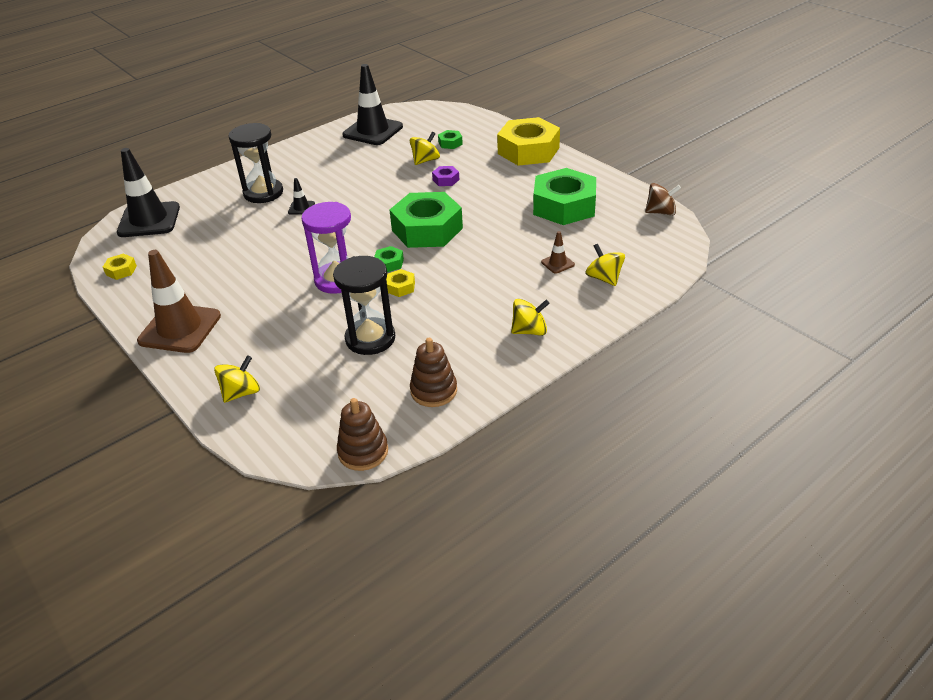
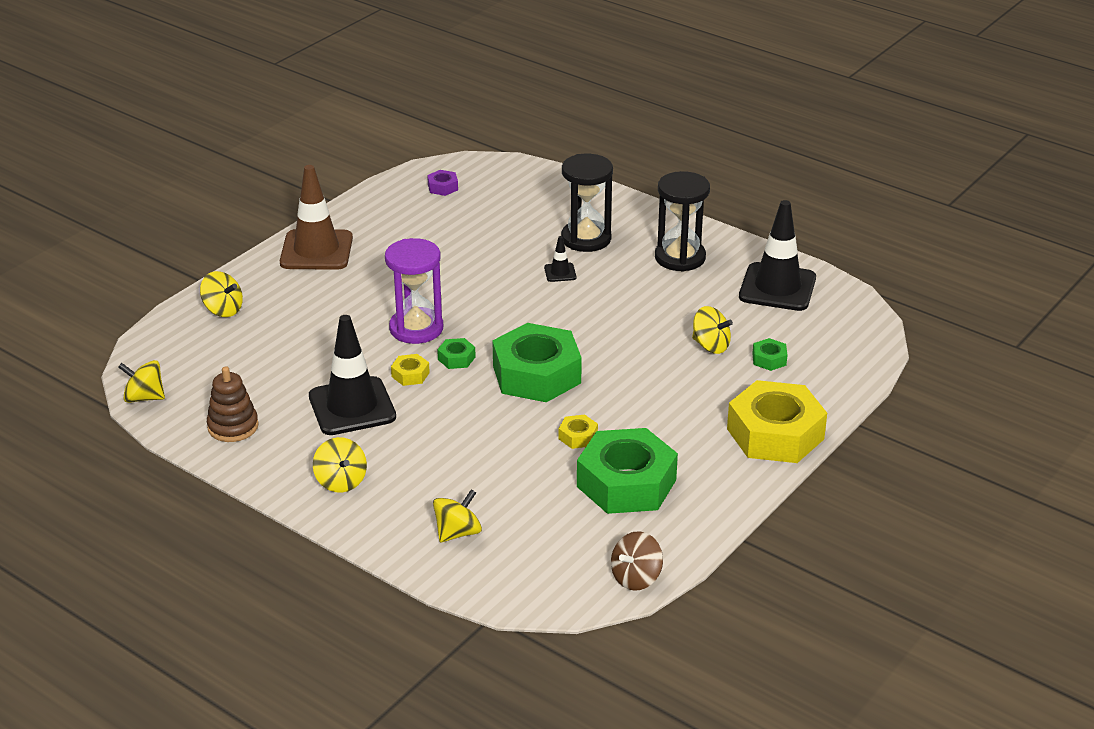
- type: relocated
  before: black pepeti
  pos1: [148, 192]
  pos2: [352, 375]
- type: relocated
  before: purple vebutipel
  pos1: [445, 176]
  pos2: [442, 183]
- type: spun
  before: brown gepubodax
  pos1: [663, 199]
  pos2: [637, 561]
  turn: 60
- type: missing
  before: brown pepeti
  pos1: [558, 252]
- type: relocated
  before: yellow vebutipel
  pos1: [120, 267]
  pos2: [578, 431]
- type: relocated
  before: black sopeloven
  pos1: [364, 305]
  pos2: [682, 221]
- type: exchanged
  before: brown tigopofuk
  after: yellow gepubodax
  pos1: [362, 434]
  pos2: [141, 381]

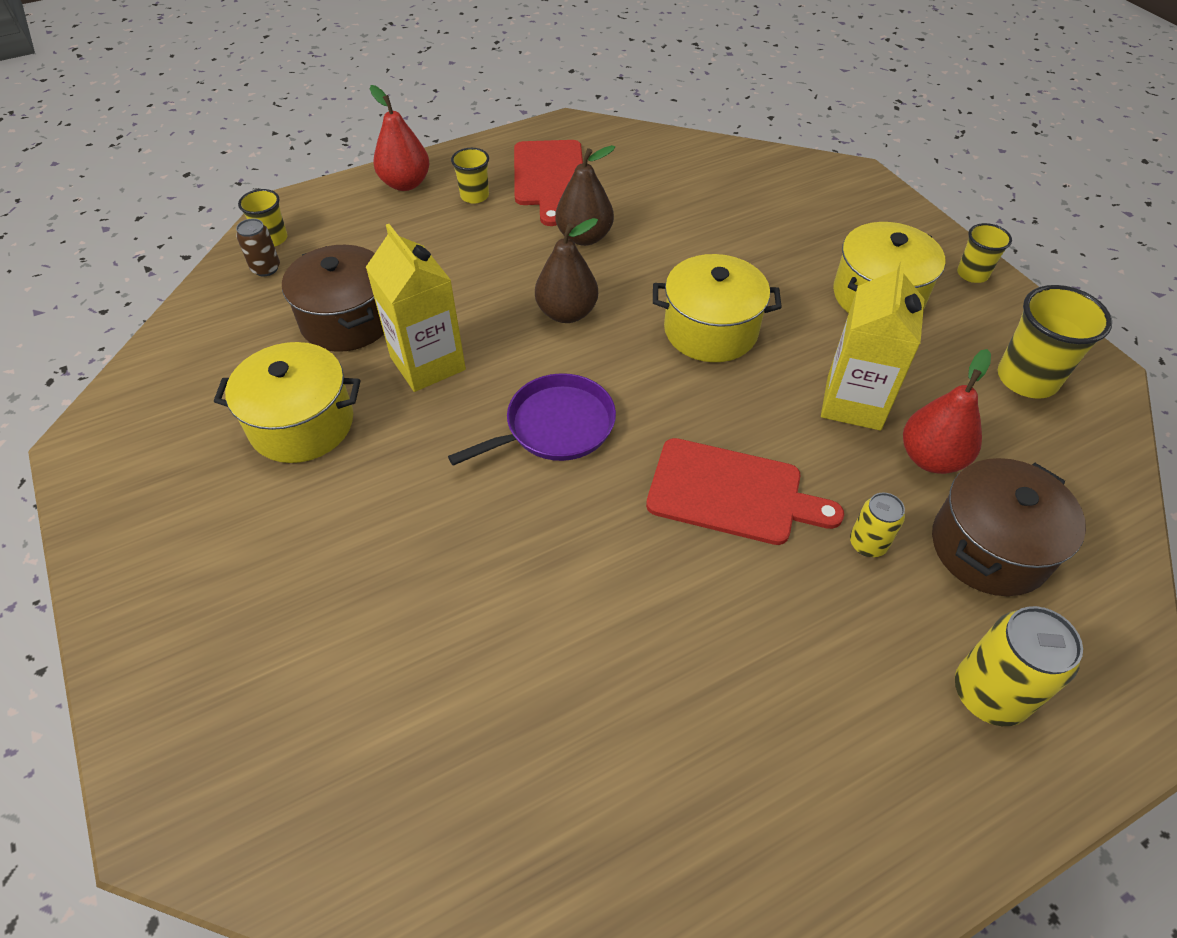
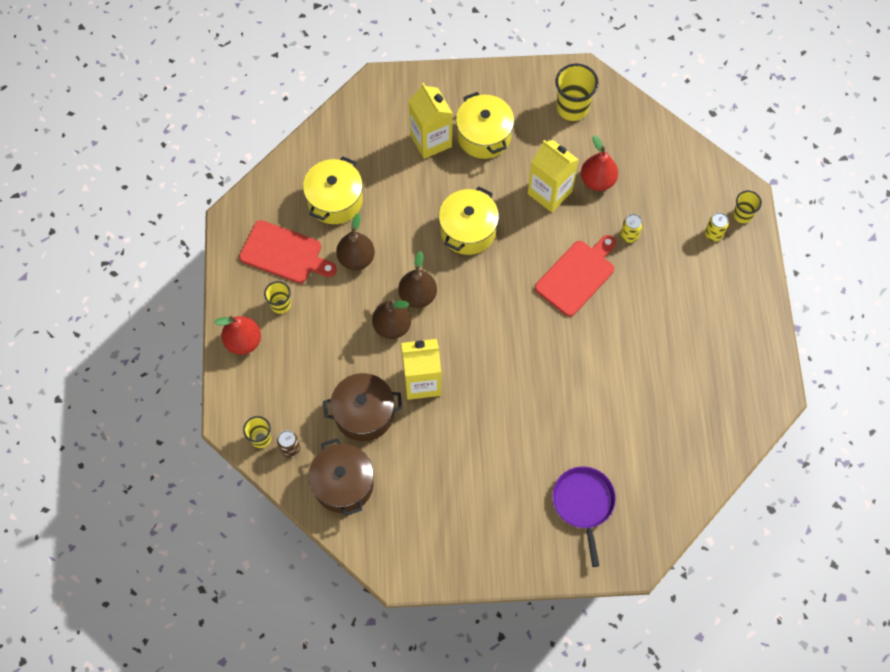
- type: relocated
  before: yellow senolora
  pos1: [984, 253]
  pos2: [747, 207]
- type: relocated
  before: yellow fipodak
  pos1: [287, 402]
  pos2: [333, 190]
- type: relocated
  before: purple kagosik
  pos1: [532, 419]
  pos2: [584, 517]
- type: relocated
  before: brown fipodak
  pos1: [1009, 527]
  pos2: [341, 477]
- type: size
  before: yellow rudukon
  pos1: [1019, 666]
  pos2: [717, 227]
  scale: 0.58
- type: appeared
  after: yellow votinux
  pos2: [430, 121]
- type: appeared
  after: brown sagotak
  pos2: [391, 319]

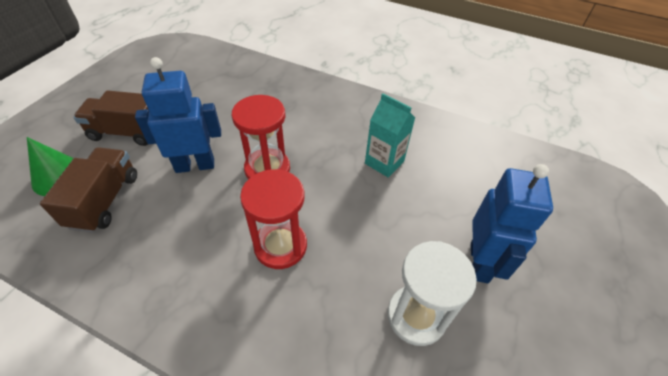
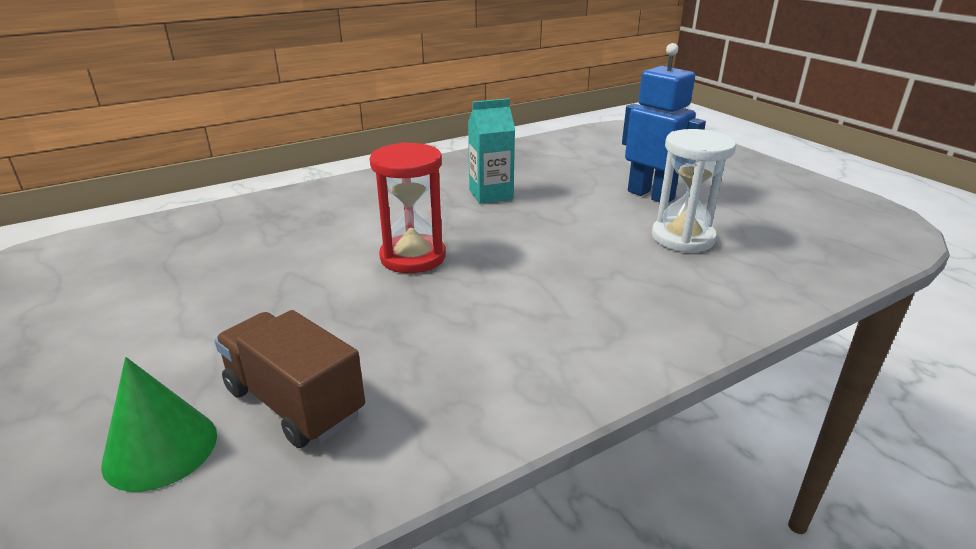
- type: missing
  before: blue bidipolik
  pos1: [178, 115]
- type: missing
  before: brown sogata
  pos1: [111, 118]
- type: missing
  before: red sopeloven
  pos1: [273, 219]

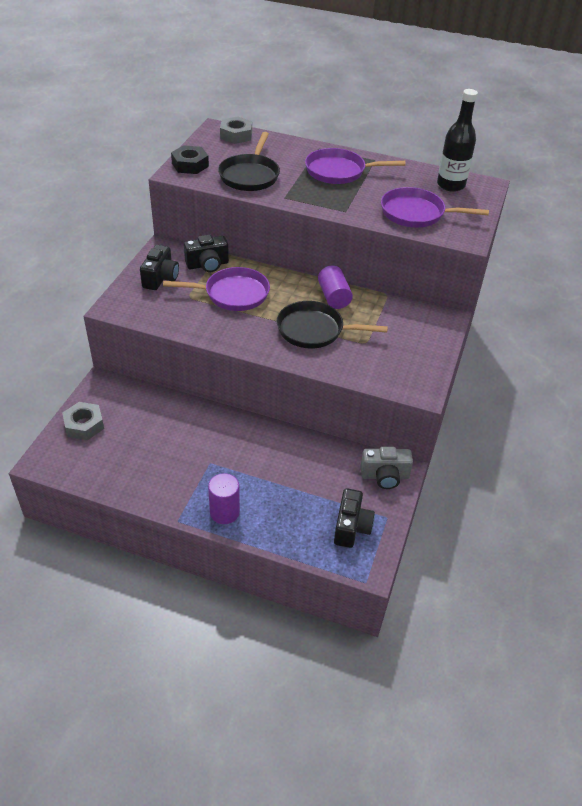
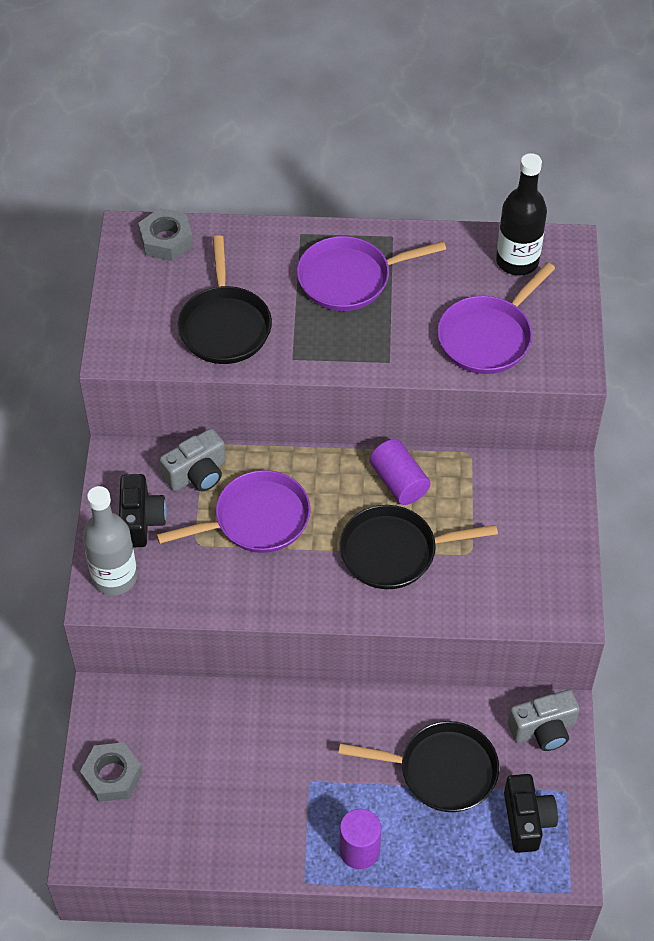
- type: missing
  before: black vebutipel
  pos1: [190, 159]
- type: spun
  before: purple kagosik
  pos1: [435, 207]
  pos2: [496, 318]
  turn: -45
- type: colour
  before: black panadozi
  after: grey panadozi
  pos1: [206, 253]
  pos2: [193, 460]
- type: appeared
  after: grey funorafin
  pos2: [110, 540]
- type: appeared
  after: black kagosik
  pos2: [418, 766]

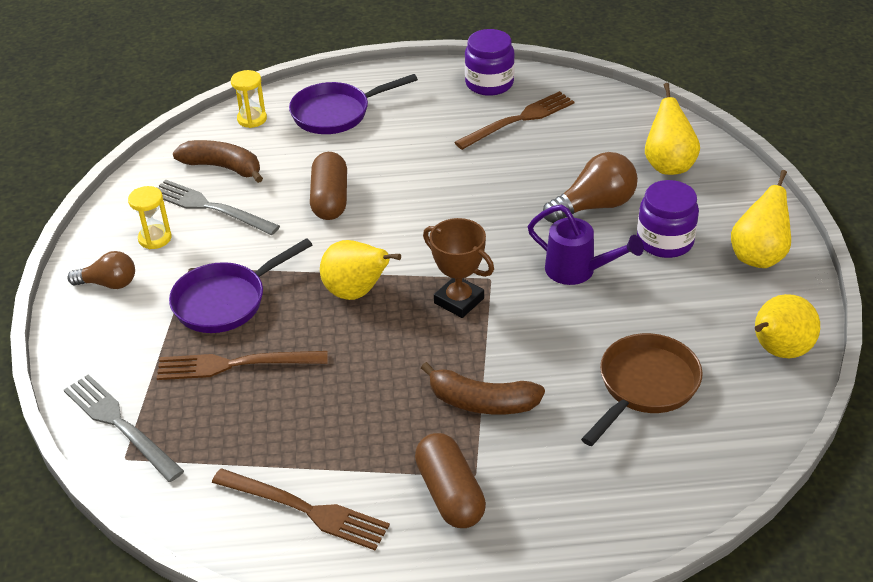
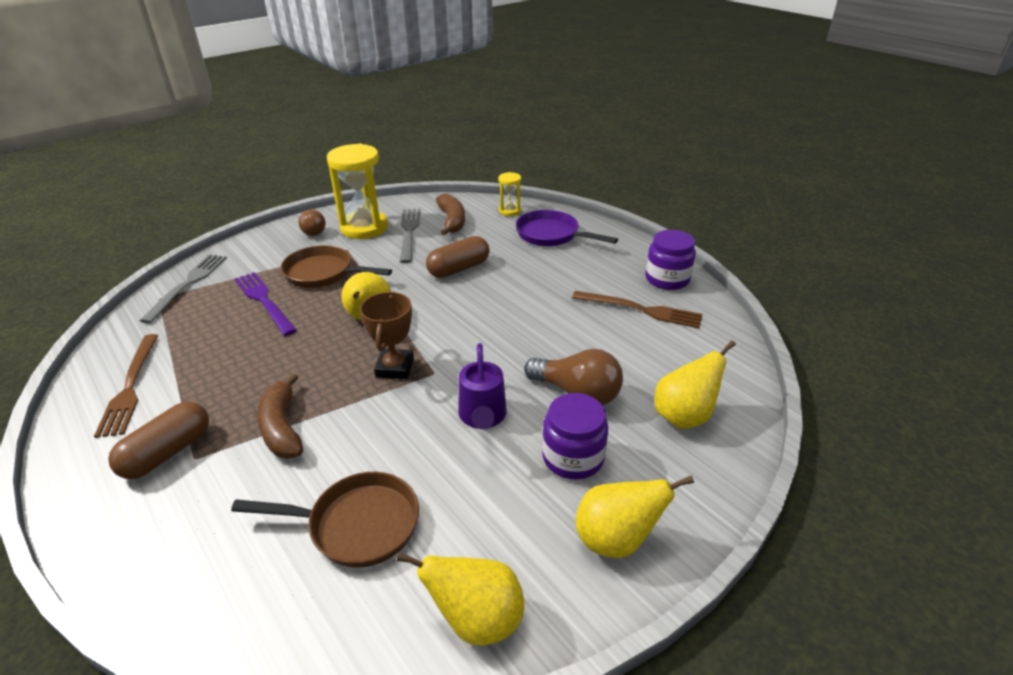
- type: size
  before: yellow sopeloven
  pos1: [150, 217]
  pos2: [357, 191]
  scale: 2.05
- type: colour
  before: purple kagosik
  after: brown kagosik
  pos1: [240, 285]
  pos2: [336, 266]
- type: colour
  before: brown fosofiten
  after: purple fosofiten
  pos1: [242, 365]
  pos2: [266, 304]

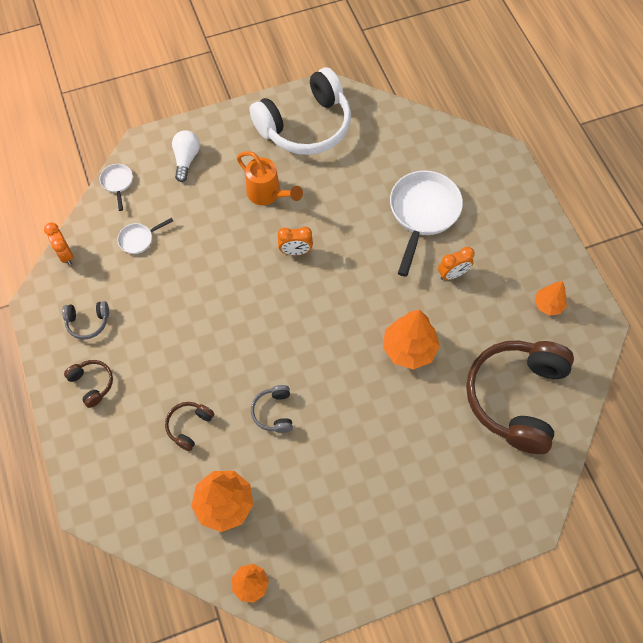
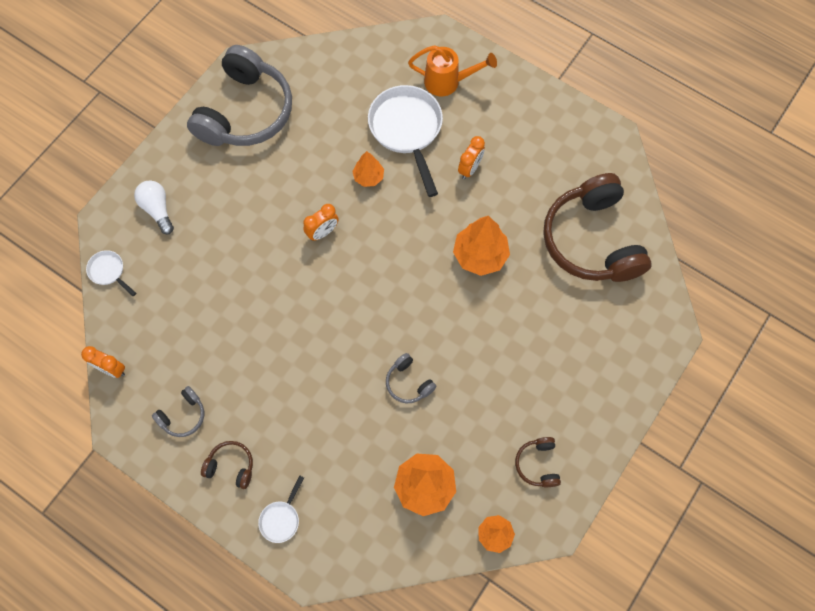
- type: colour
  before: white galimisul
  after: grey galimisul
  pos1: [300, 111]
  pos2: [239, 95]
- type: relocated
  before: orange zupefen
  pos1: [270, 178]
  pos2: [452, 70]
- type: relocated
  before: white kagosik
  pos1: [145, 236]
  pos2: [281, 509]
- type: relocated
  before: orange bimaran
  pos1: [551, 298]
  pos2: [368, 169]
- type: relocated
  before: brown galimisul
  pos1: [190, 426]
  pos2: [538, 462]

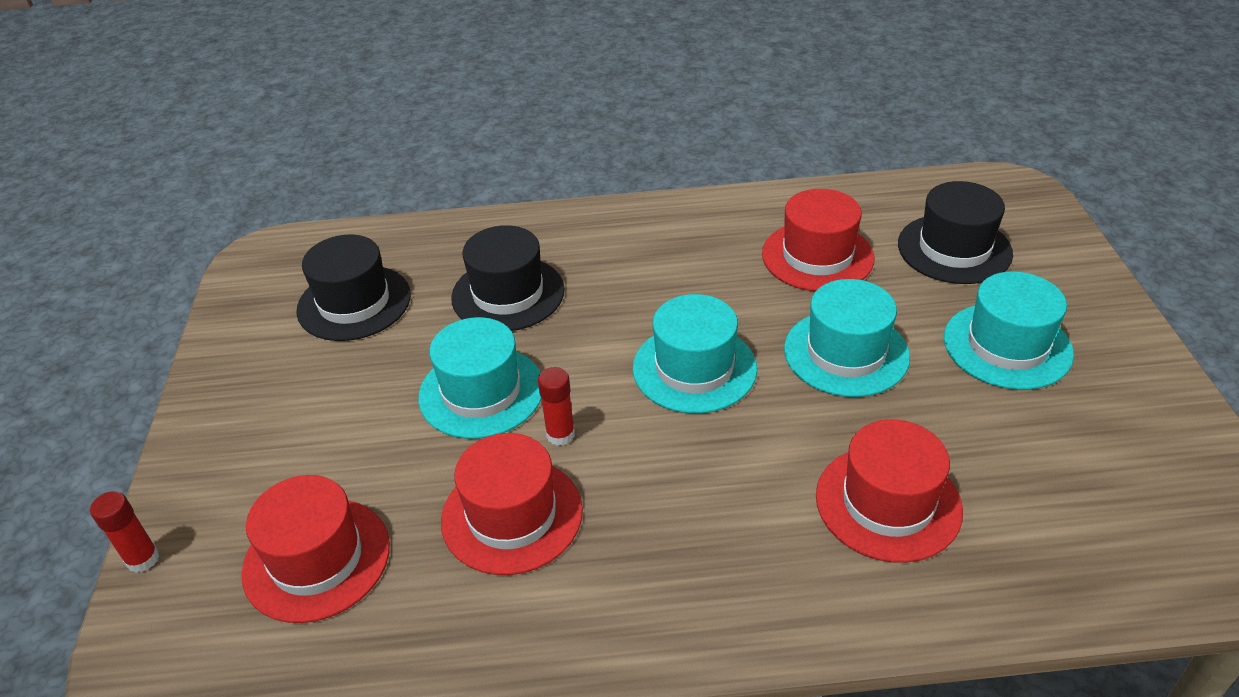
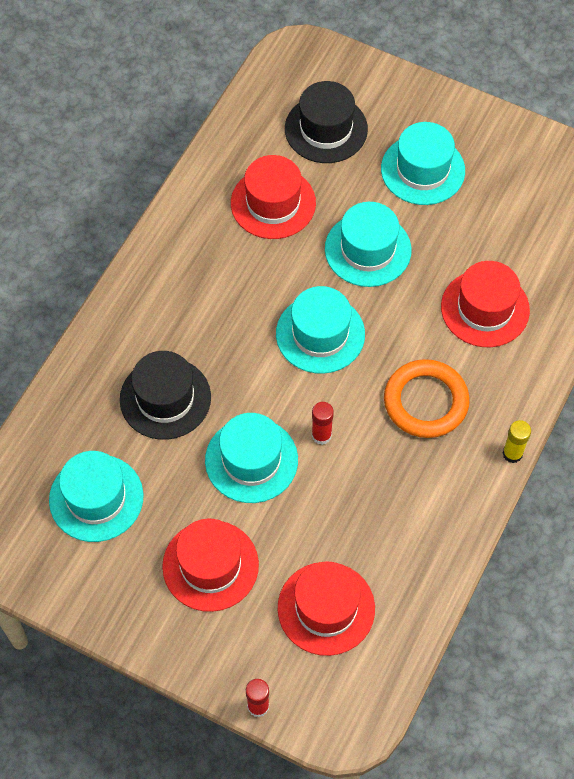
- type: colour
  before: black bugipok
  after: turquoise bugipok
  pos1: [353, 288]
  pos2: [96, 496]
- type: relocated
  before: red bugipok
  pos1: [512, 504]
  pos2: [210, 565]
- type: appeared
  after: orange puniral
  pos2: [427, 398]
- type: appeared
  after: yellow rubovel
  pos2: [516, 441]

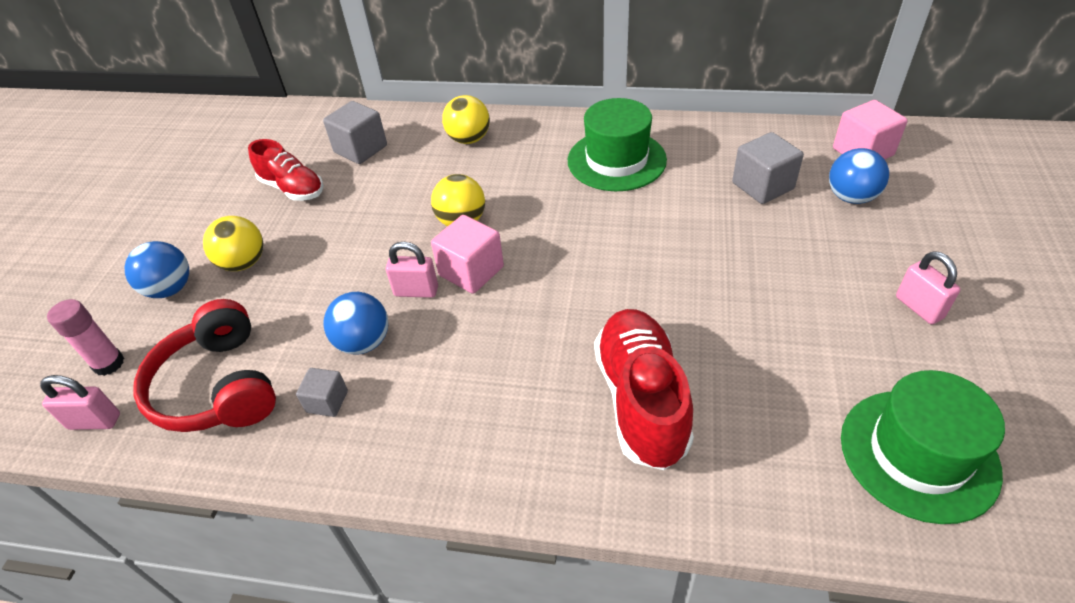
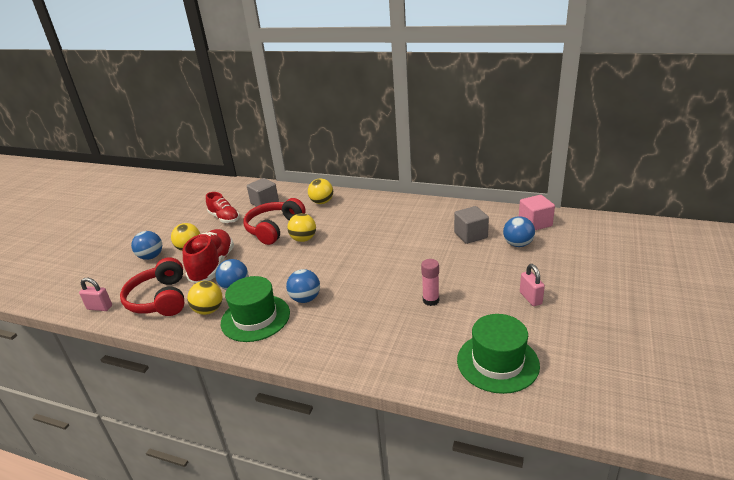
- type: relocated
  before: green bugipok
  pos1: [617, 144]
  pos2: [255, 309]
- type: missing
  before: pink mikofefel
  pos1: [467, 254]
- type: missing
  before: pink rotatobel
  pos1: [412, 270]
- type: relocated
  before: pink rubovel
  pos1: [85, 337]
  pos2: [430, 282]
- type: relocated
  before: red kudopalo
  pos1: [644, 389]
  pos2: [208, 256]
- type: exchanged
  before: grey mikofefel
  after: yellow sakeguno
  pos1: [322, 392]
  pos2: [205, 298]
- type: appeared
  after: red galimisul
  pos2: [274, 221]
- type: appeared
  after: blue sakeguno
  pos2: [303, 286]

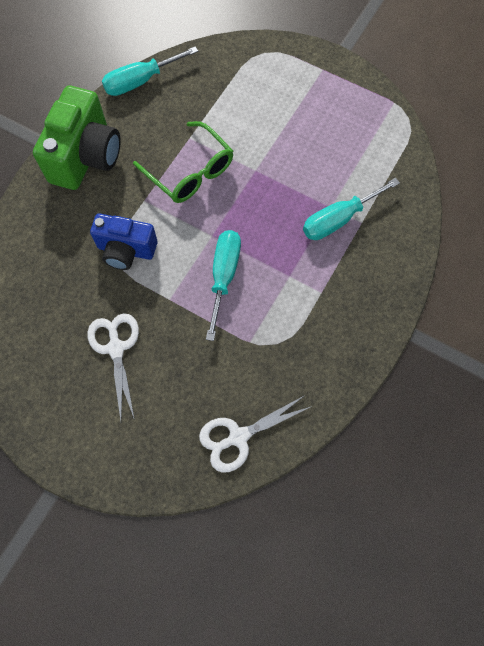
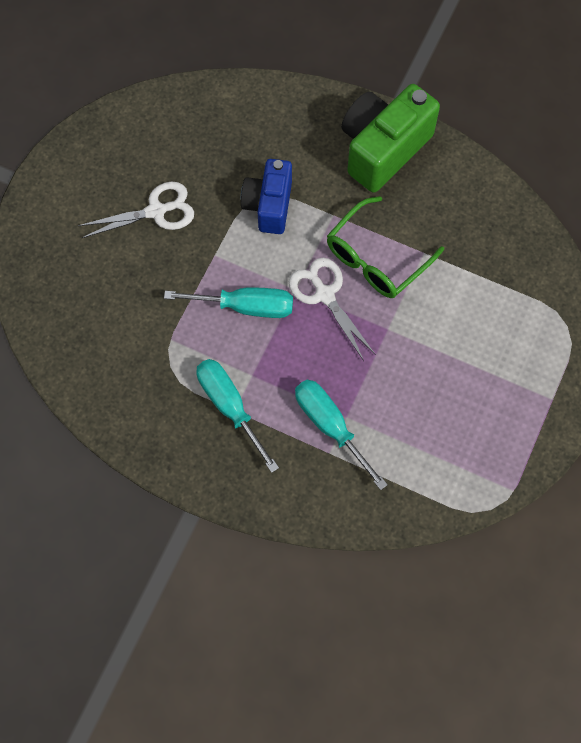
- type: relocated
  before: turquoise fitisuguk
  pos1: [150, 71]
  pos2: [237, 416]
- type: spun
  before: green panadozi
  pos1: [77, 138]
  pos2: [390, 138]
  turn: 120
- type: relocated
  before: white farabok
  pos1: [255, 434]
  pos2: [332, 309]

